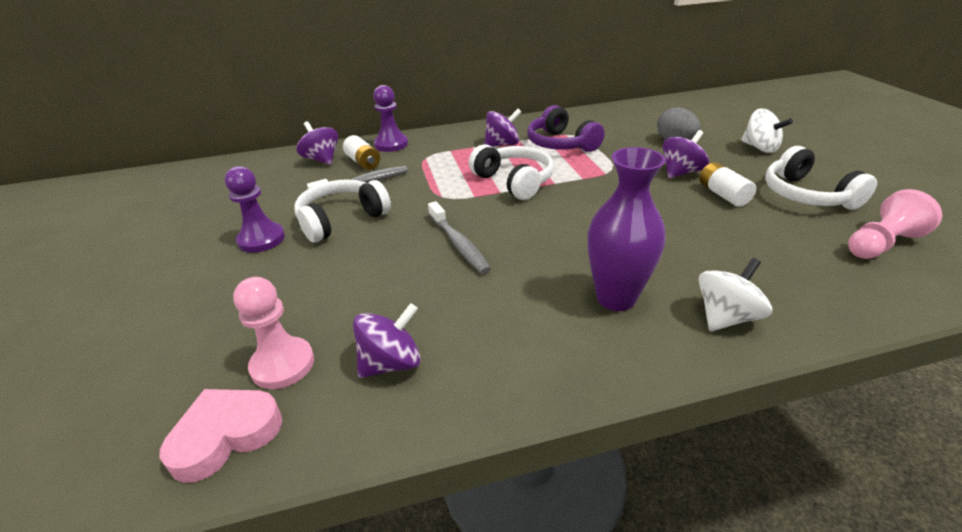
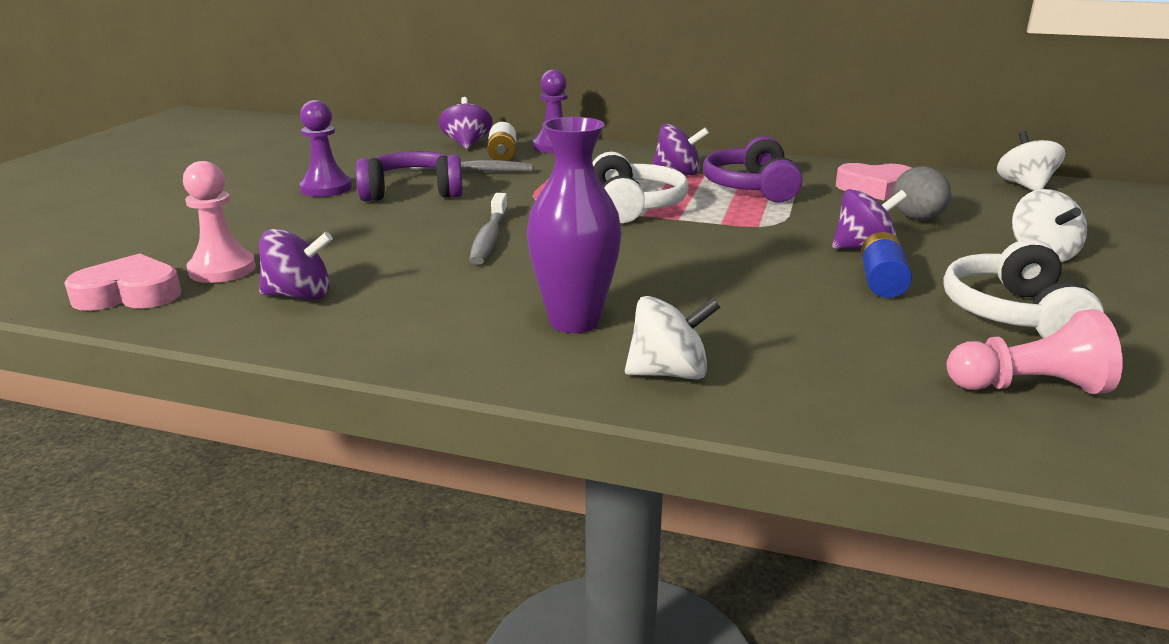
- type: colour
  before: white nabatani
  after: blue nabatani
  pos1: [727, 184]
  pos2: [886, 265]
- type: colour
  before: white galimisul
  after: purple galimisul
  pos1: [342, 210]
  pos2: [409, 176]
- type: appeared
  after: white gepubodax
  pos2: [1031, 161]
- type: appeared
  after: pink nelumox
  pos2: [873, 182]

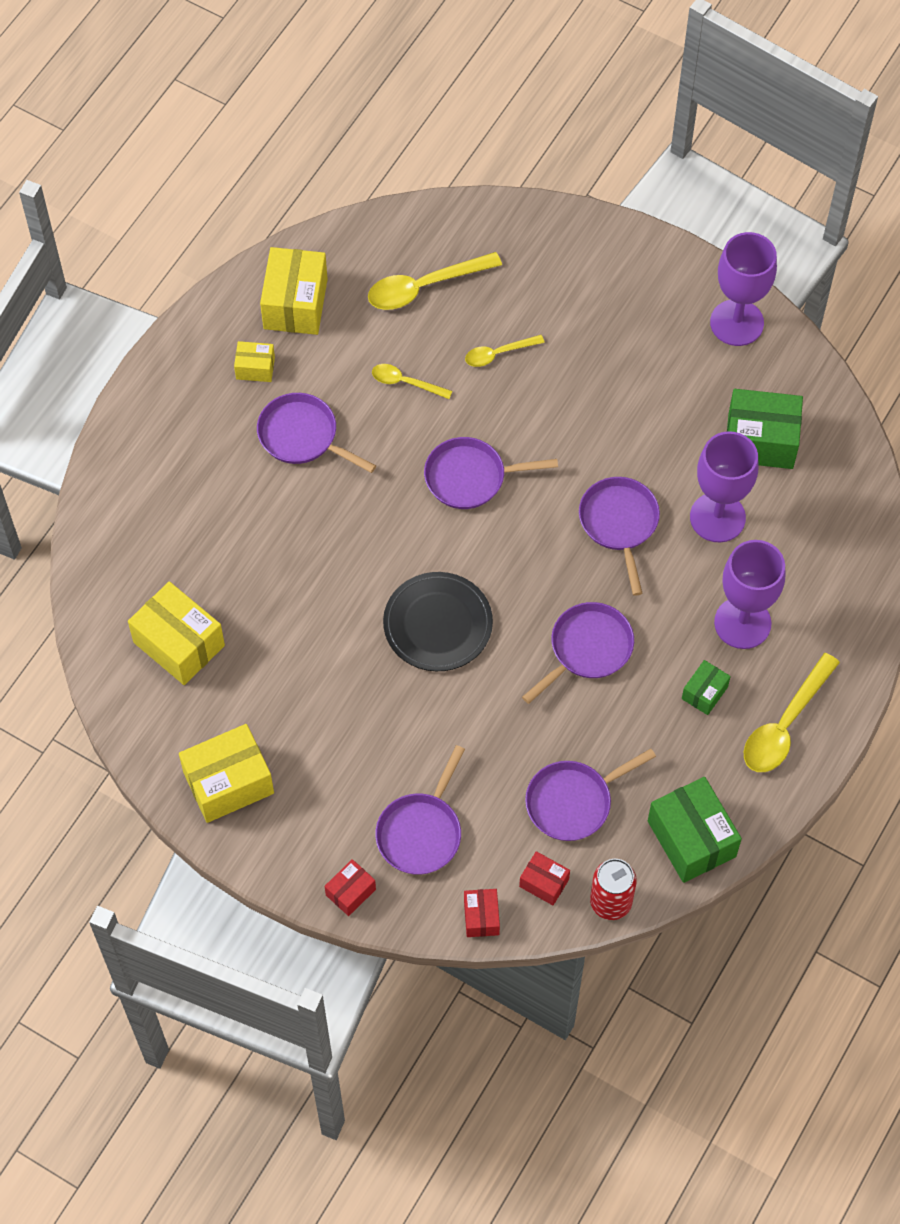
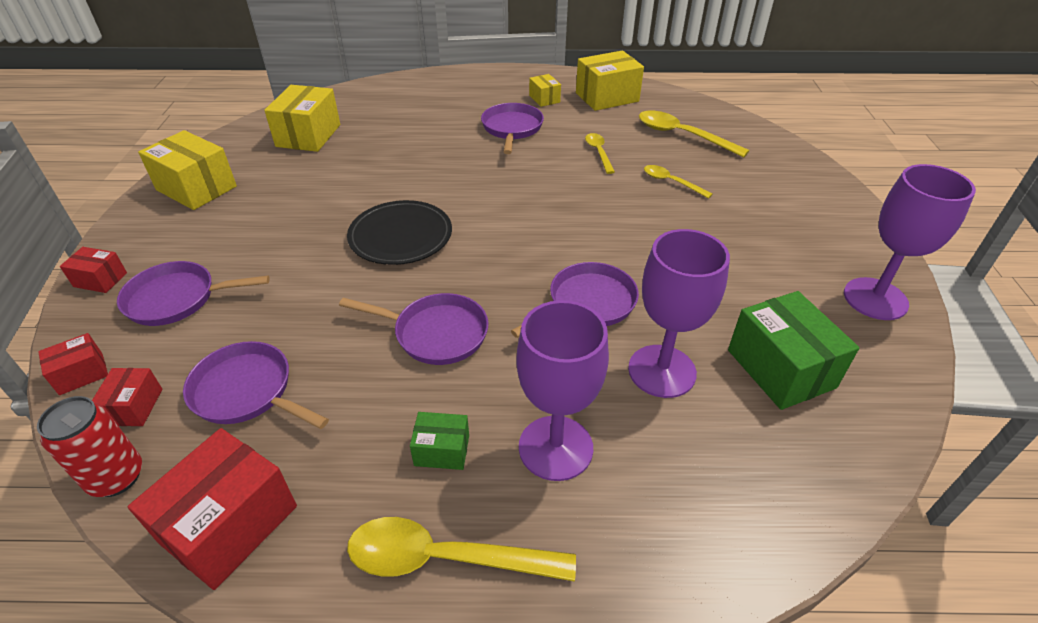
- type: missing
  before: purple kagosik
  pos1: [491, 473]
- type: colour
  before: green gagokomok
  after: red gagokomok
  pos1: [695, 830]
  pos2: [212, 509]

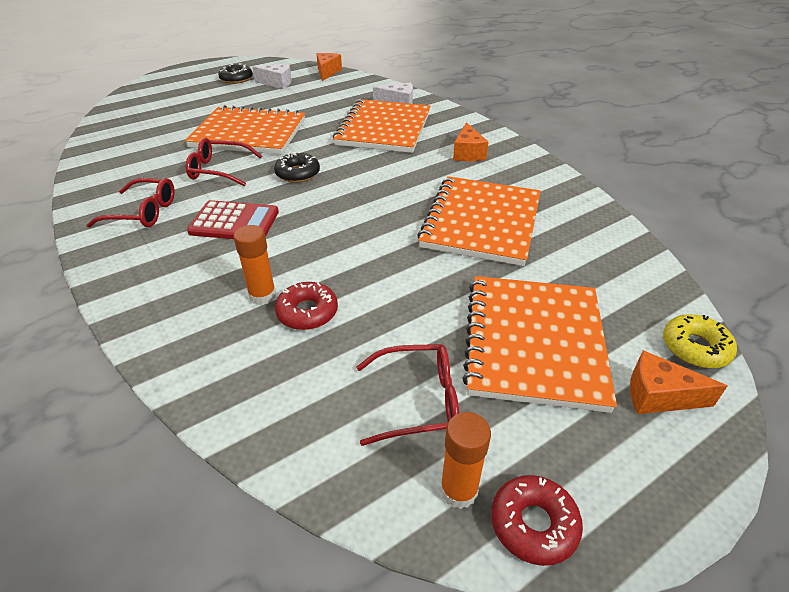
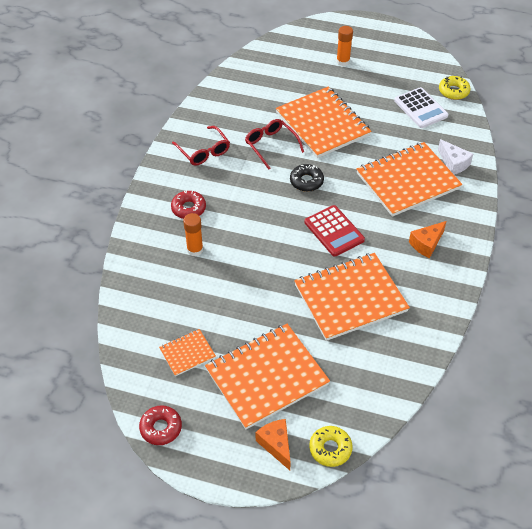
- type: exchanged
  before: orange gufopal
  after: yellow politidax
  pos1: [329, 67]
  pos2: [455, 88]
- type: missing
  before: black politidax
  pos1: [235, 73]
- type: missing
  before: white gufopal
  pos1: [272, 76]
- type: relocated
  before: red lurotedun
  pos1: [233, 219]
  pos2: [335, 230]
- type: relocated
  before: red politidax
  pos1: [306, 306]
  pos2: [188, 205]
- type: exchanged
  before: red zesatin
  after: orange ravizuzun
  pos1: [407, 395]
  pos2: [187, 352]
- type: relocated
  before: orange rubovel
  pos1: [465, 460]
  pos2: [344, 46]
- type: appeared
  after: white lurotedun
  pos2: [421, 107]

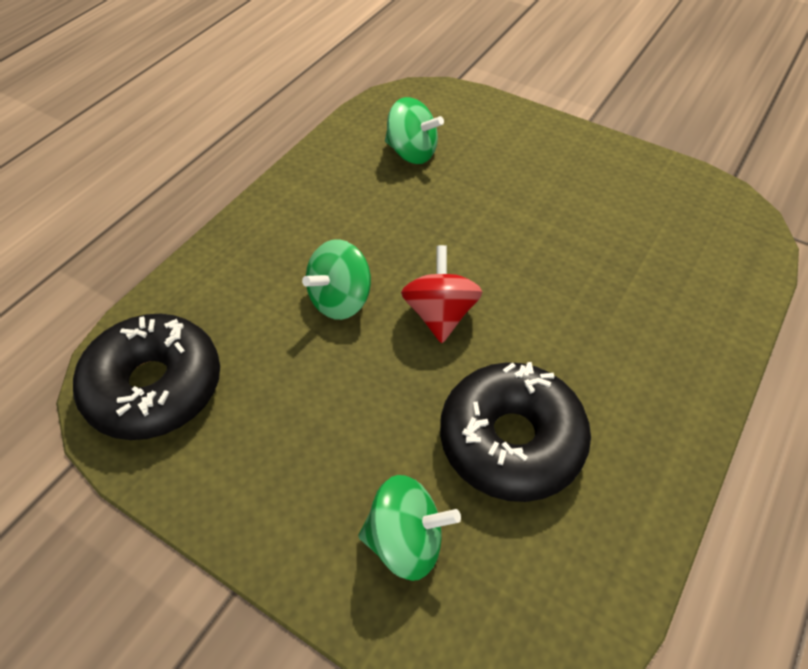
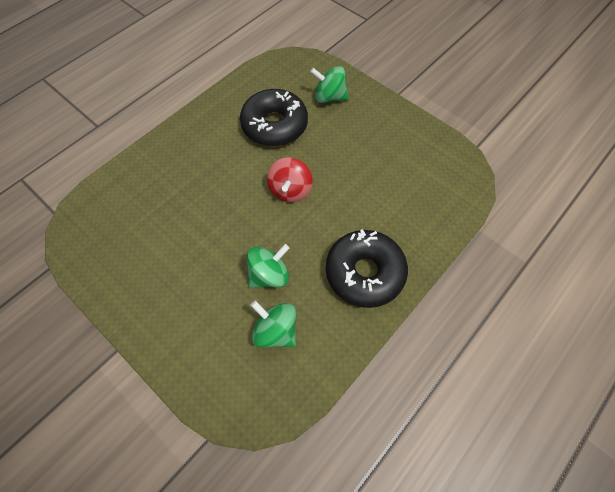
- type: relocated
  before: green gepubodax
  pos1: [336, 279]
  pos2: [268, 266]
- type: relocated
  before: black politidax
  pos1: [146, 377]
  pos2: [367, 268]

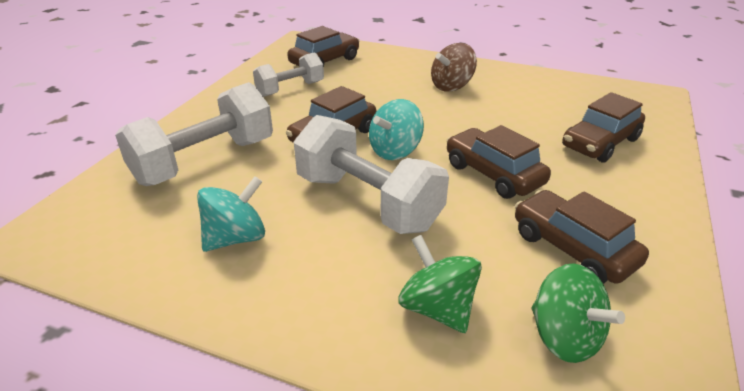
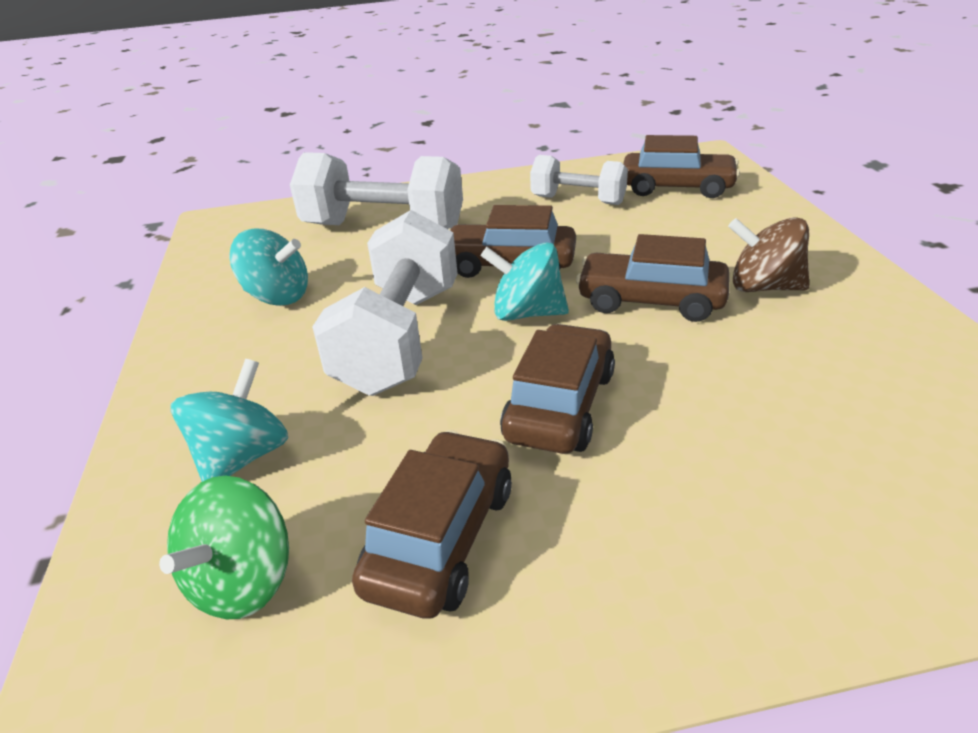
- type: relocated
  before: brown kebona
  pos1: [603, 127]
  pos2: [653, 278]
- type: colour
  before: green gepubodax
  after: turquoise gepubodax
  pos1: [440, 284]
  pos2: [229, 420]

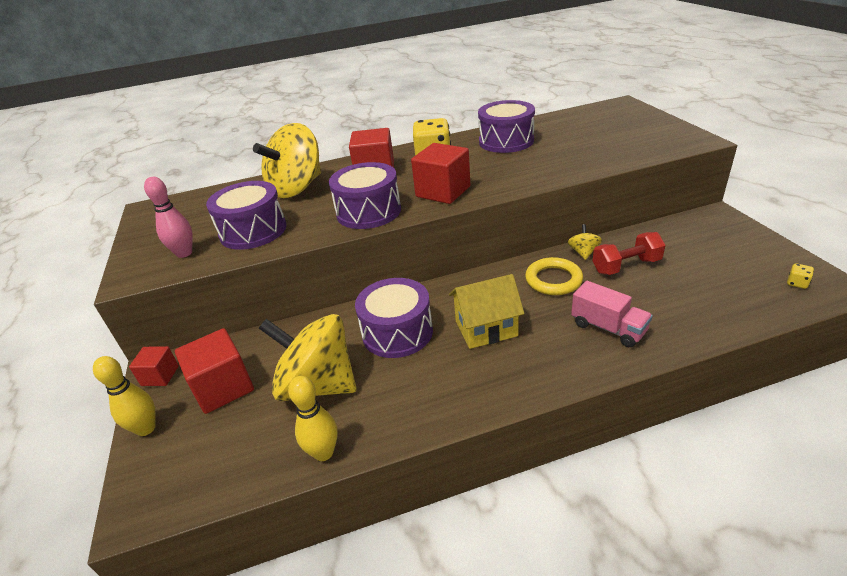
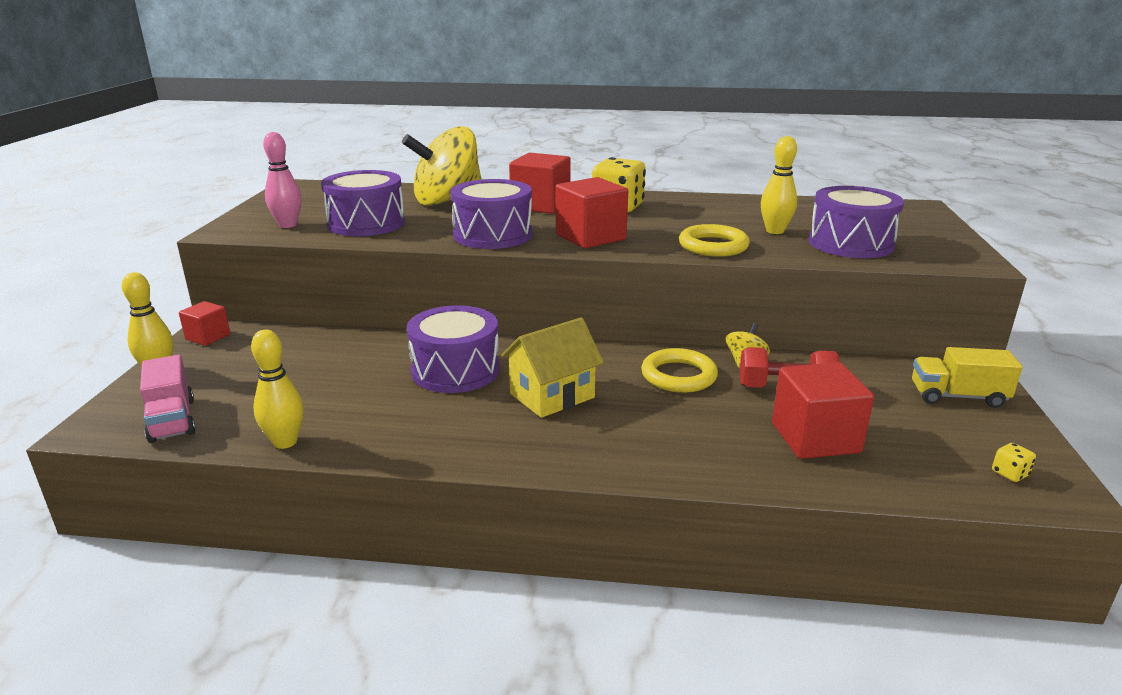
- type: relocated
  before: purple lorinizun
  pos1: [506, 126]
  pos2: [856, 222]
- type: spun
  before: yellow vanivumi
  pos1: [486, 311]
  pos2: [552, 368]
  turn: -45
- type: relocated
  before: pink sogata
  pos1: [612, 314]
  pos2: [168, 399]
- type: missing
  before: yellow gepubodax
  pos1: [307, 357]
- type: relocated
  before: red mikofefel
  pos1: [214, 371]
  pos2: [823, 410]
- type: appeared
  after: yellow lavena
  pos2: [779, 185]
- type: appeared
  after: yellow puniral
  pos2: [714, 240]
- type: appeared
  after: yellow sogata
  pos2: [967, 377]

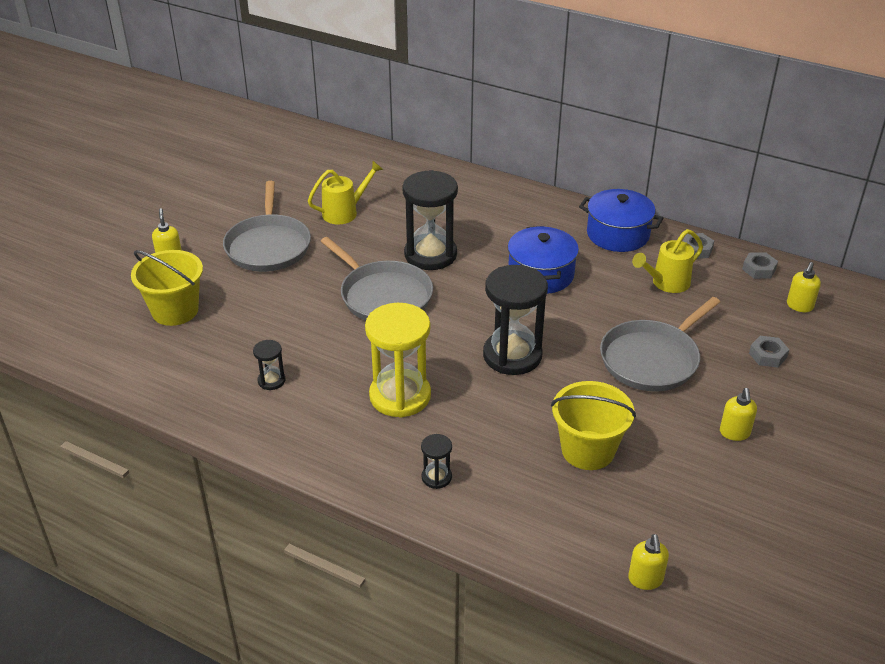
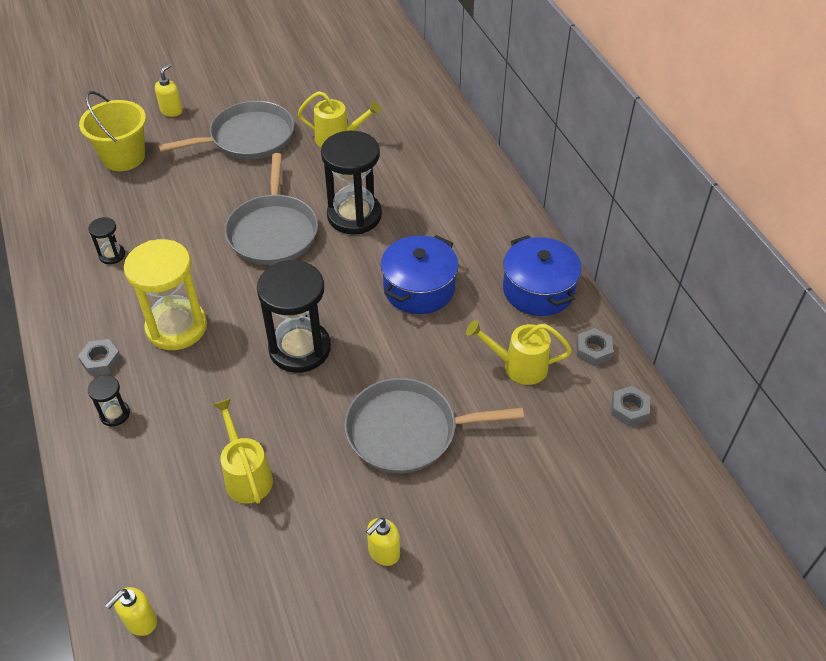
- type: spun
  before: grey kagosik
  pos1: [267, 226]
  pos2: [226, 130]
  turn: -150
- type: missing
  before: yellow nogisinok
  pos1: [804, 287]
- type: relocated
  before: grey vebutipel
  pos1: [769, 352]
  pos2: [99, 357]
- type: exchanged
  before: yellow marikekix
  after: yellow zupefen
  pos1: [593, 425]
  pos2: [243, 451]

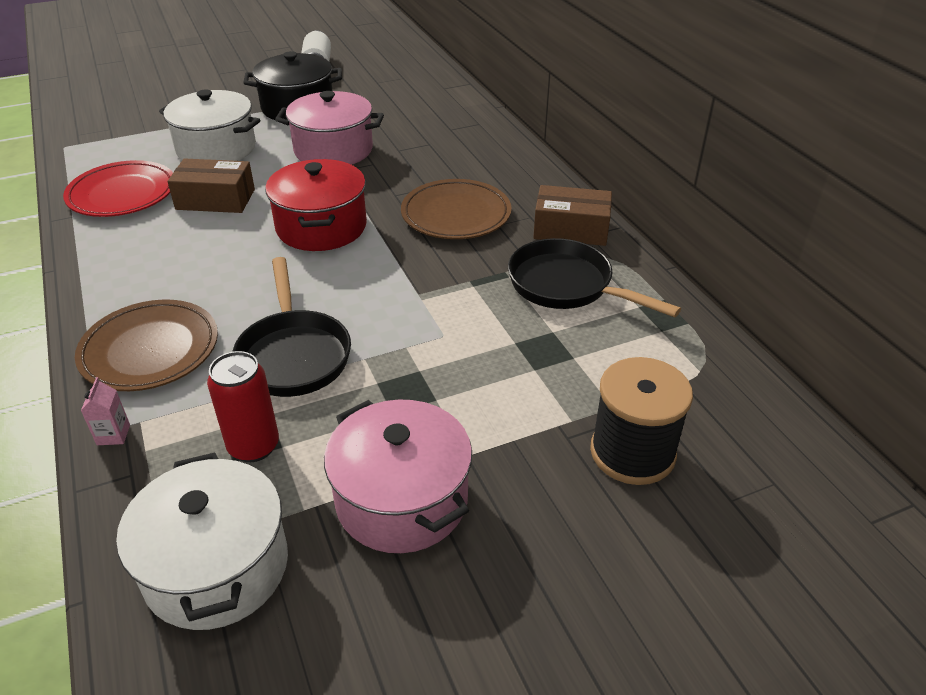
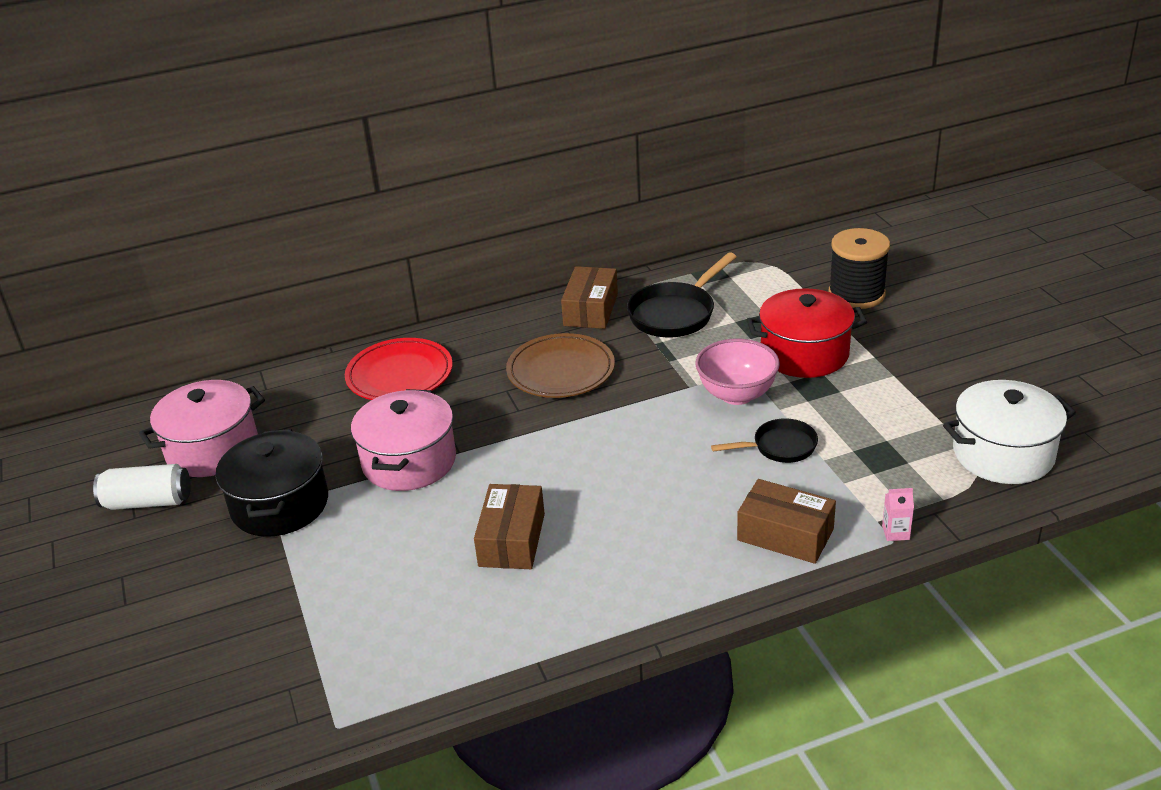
- type: missing
  before: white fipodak
  pos1: [209, 125]
- type: relocated
  before: red fipodak
  pos1: [316, 205]
  pos2: [807, 333]
- type: relocated
  before: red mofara
  pos1: [118, 188]
  pos2: [399, 369]
- type: size
  before: black kagosik
  pos1: [292, 327]
  pos2: [764, 440]
  scale: 0.62
- type: exchanged
  before: brown mofara
  after: brown gagokomok
  pos1: [146, 345]
  pos2: [786, 521]
- type: missing
  before: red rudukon
  pos1: [243, 406]
- type: relocated
  before: pink fipodak
  pos1: [398, 476]
  pos2: [202, 428]
- type: appeared
  after: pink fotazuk
  pos2: [737, 372]

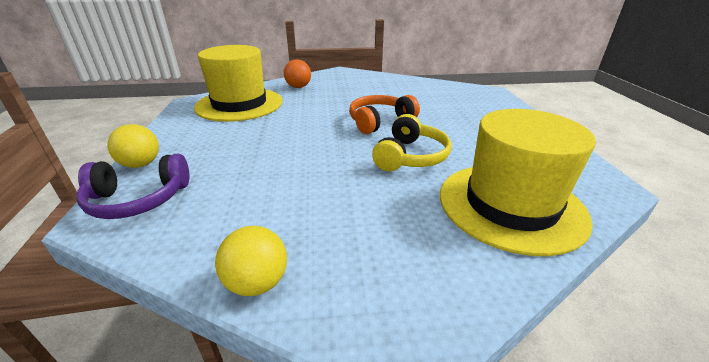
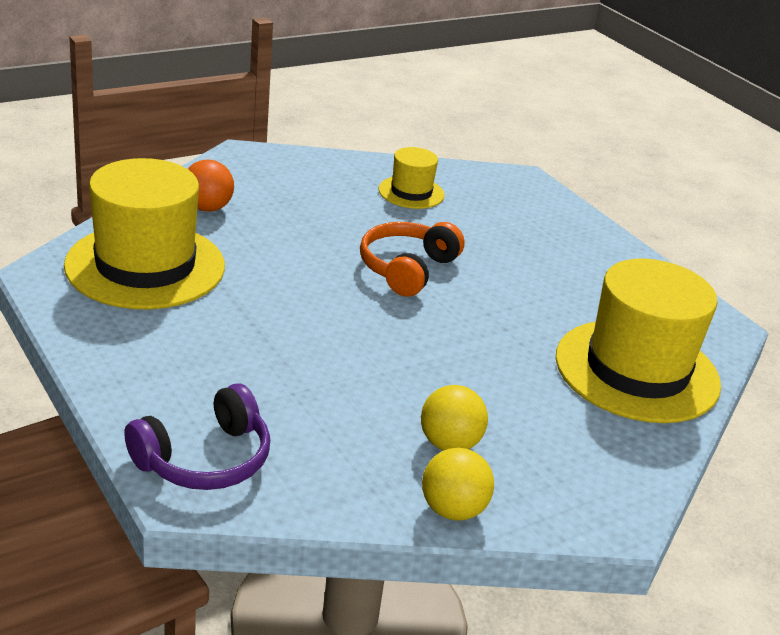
- type: missing
  before: yellow galimisul
  pos1: [411, 142]
- type: relocated
  before: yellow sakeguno
  pos1: [133, 146]
  pos2: [454, 418]
- type: appeared
  after: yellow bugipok
  pos2: [412, 178]

